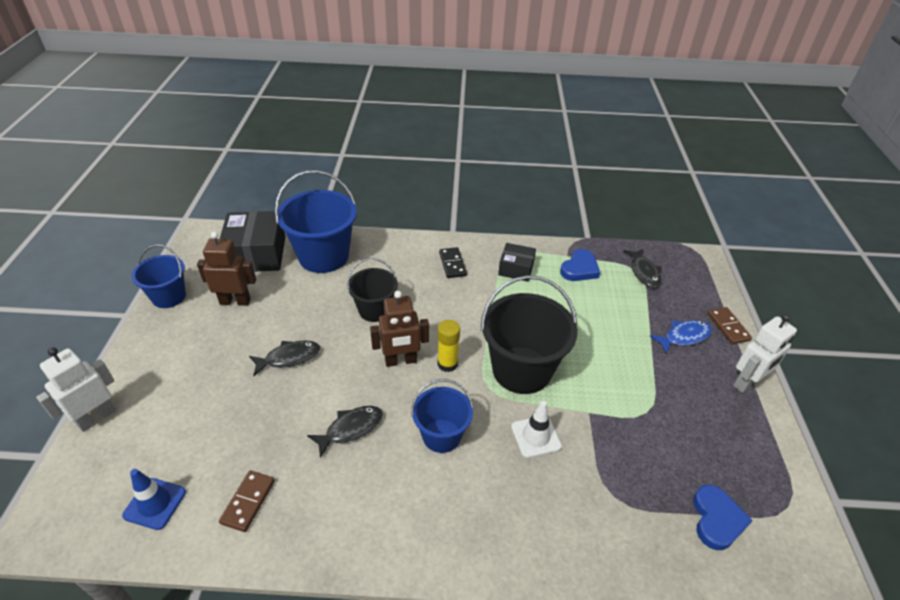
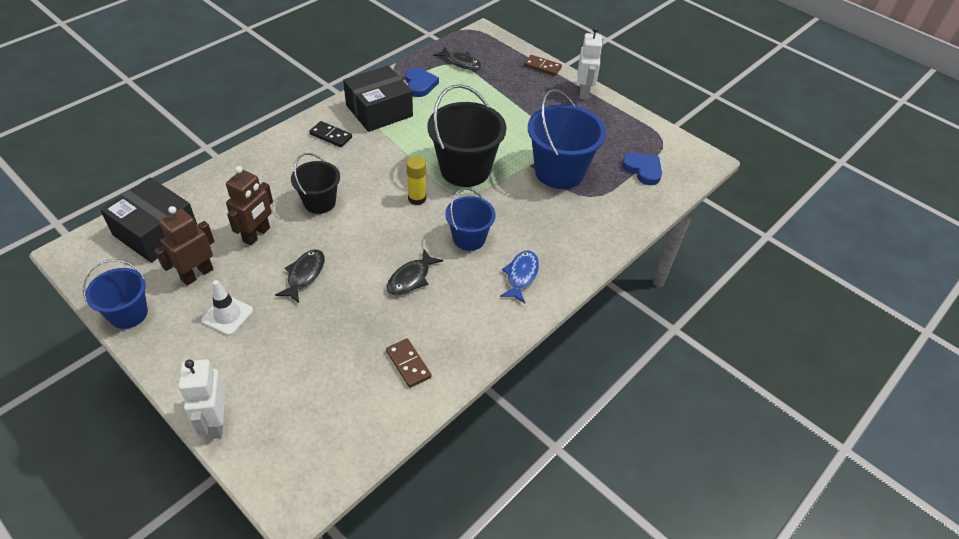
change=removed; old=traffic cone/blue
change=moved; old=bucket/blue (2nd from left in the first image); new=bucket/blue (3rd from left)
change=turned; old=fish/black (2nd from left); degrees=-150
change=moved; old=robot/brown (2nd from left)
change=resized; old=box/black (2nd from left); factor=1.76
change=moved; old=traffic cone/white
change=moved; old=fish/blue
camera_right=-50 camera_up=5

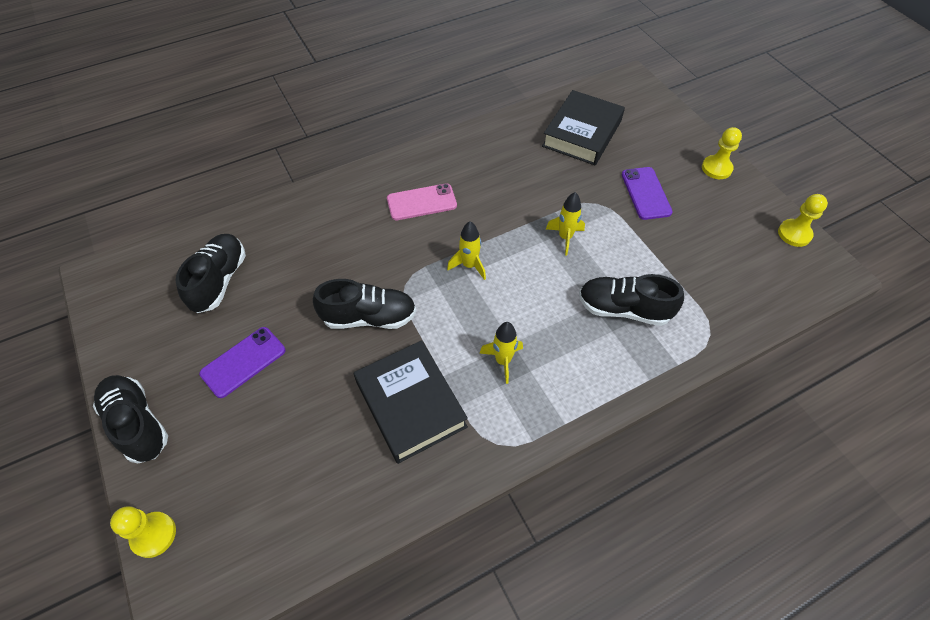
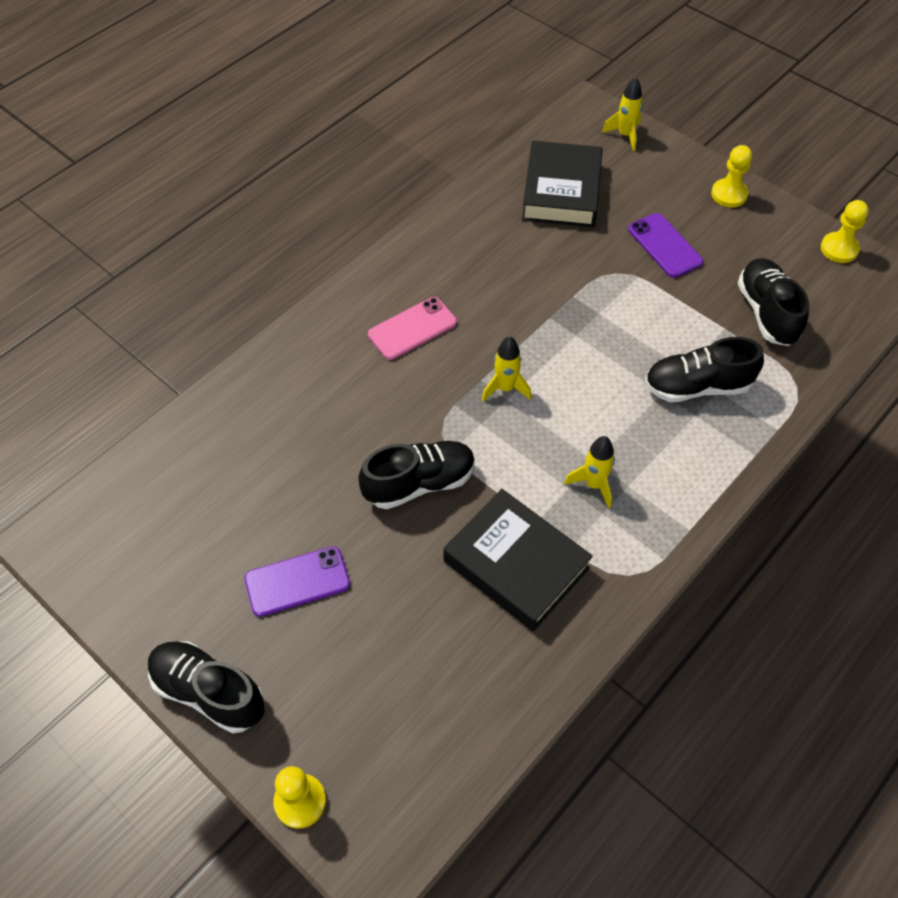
change=moved; old=shoe/black (2nd from left in the first image); new=shoe/black (4th from left)
change=turned; old=phone/purple (1st from left); degrees=45
change=moved; old=rocket/yellow (3rd from left)
camera_right=-20 camera_up=0

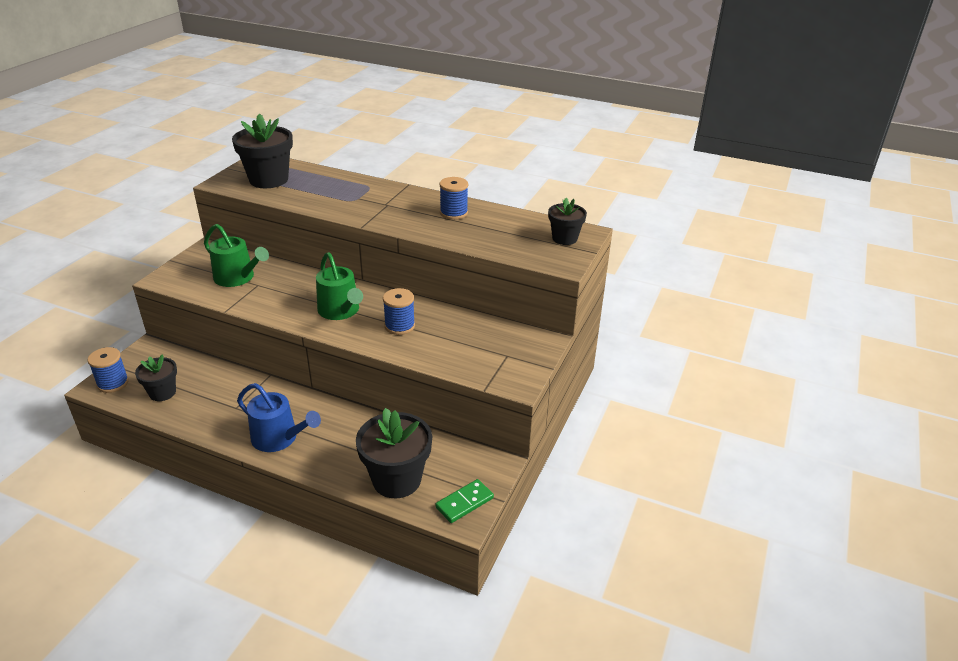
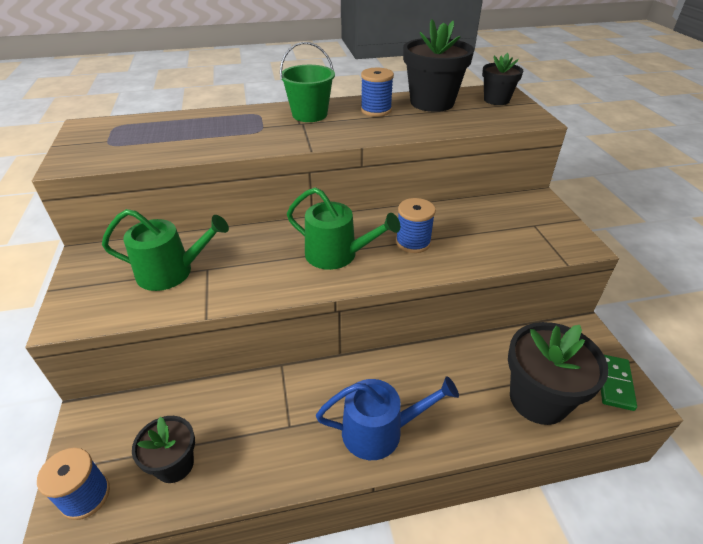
change=moved; old=flower pot/black (2nd from left)
change=added; new=bucket/green
camera_right=-35 camera_up=5

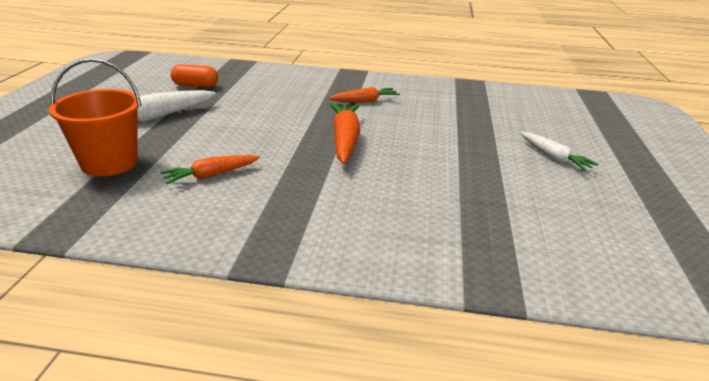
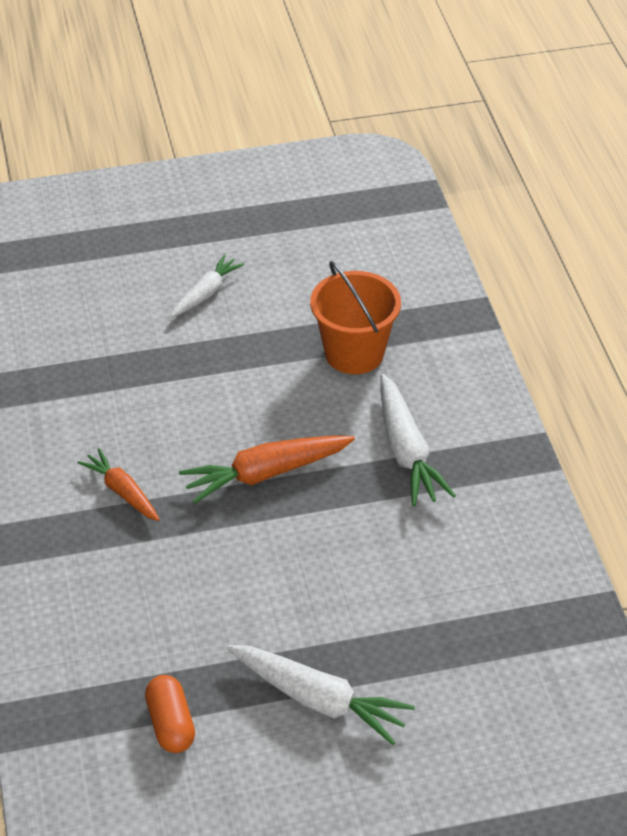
change=moved; old=bucket/orange
change=removed; old=carrot/orange (1st from left)
change=added; new=carrot/white (3rd from left)
camera_right=-110 camera_up=15

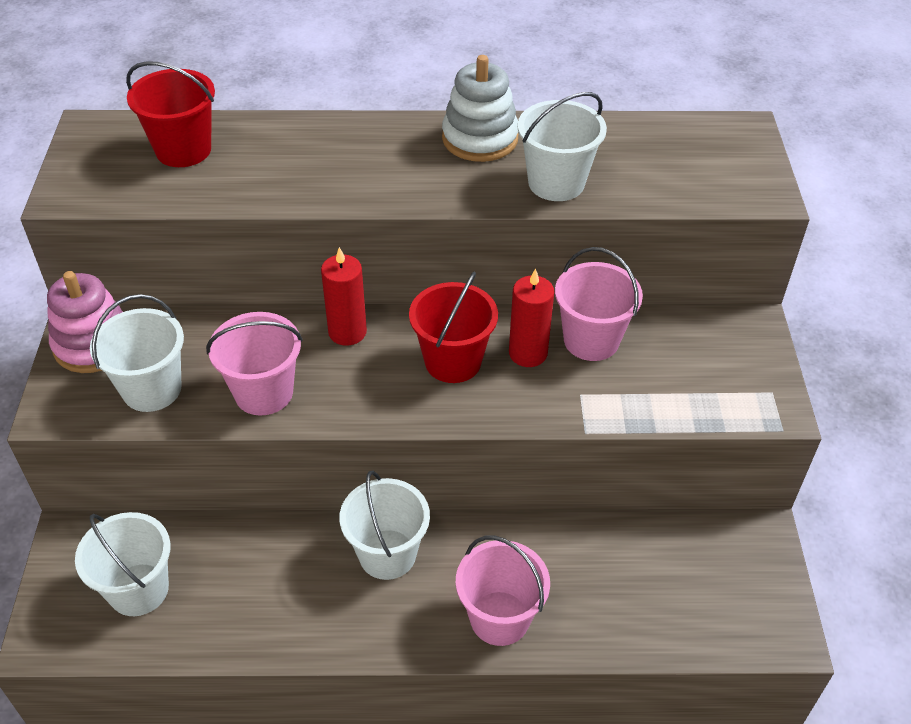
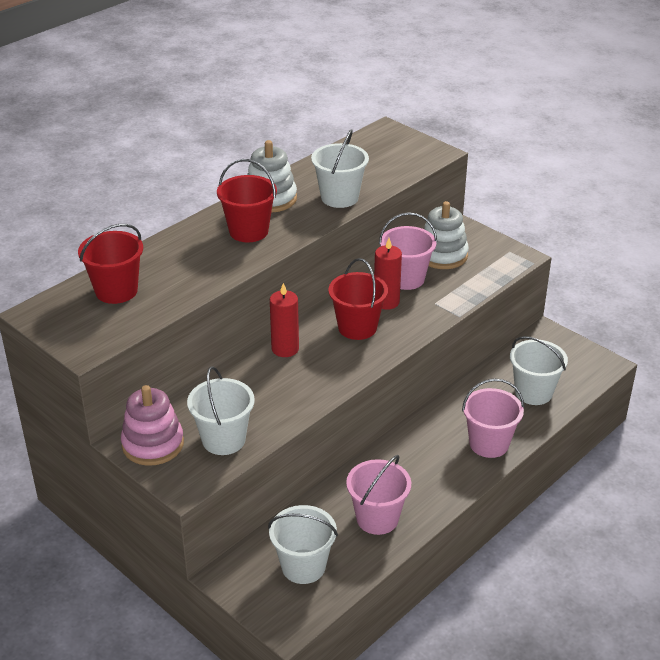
change=moved; old=bucket/pink (1st from left)
change=moved; old=bucket/white (3rd from left in the first image); new=bucket/white (4th from left)
change=added; new=bucket/red (2nd from left)
change=added; new=stacking toy/white (2nd from left)
camera_right=-45 camera_up=-10

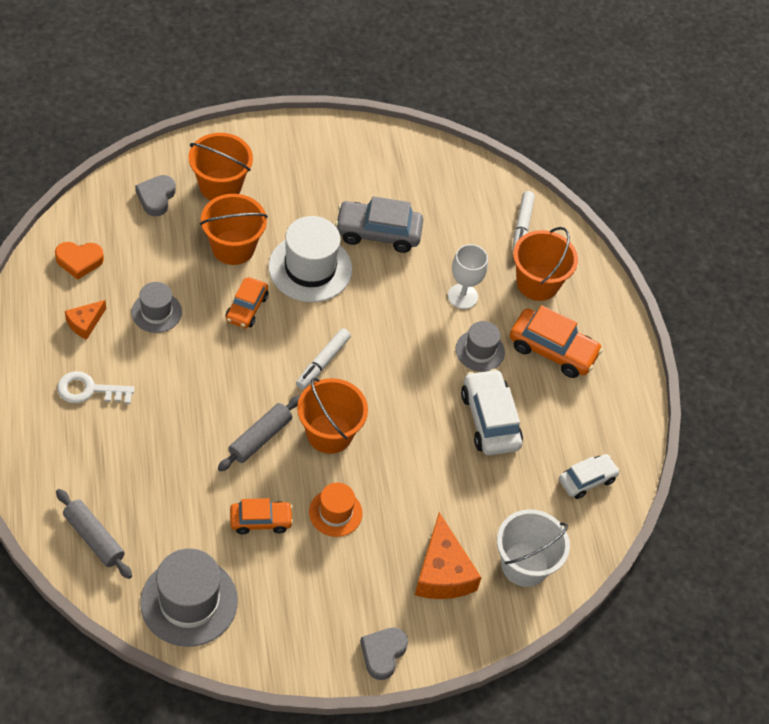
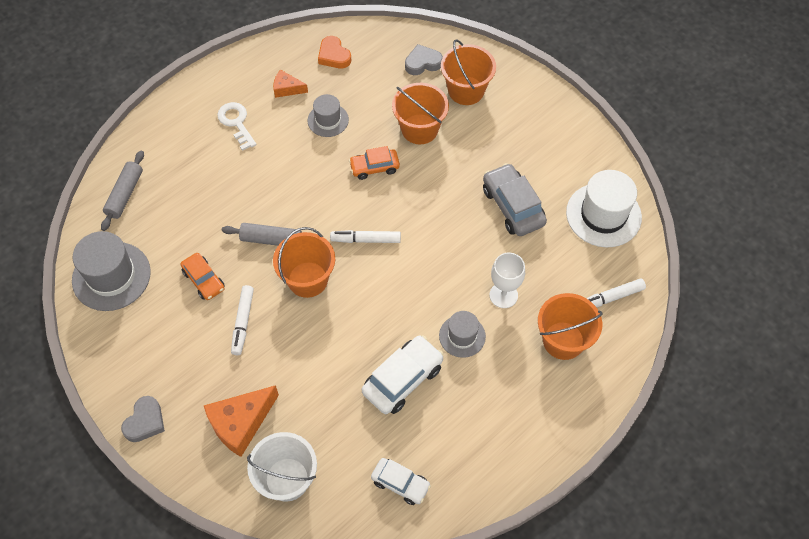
change=moved; old=hat/white
change=replaced; old=hat/orange; new=marker/white (1st from left)
change=turned; old=heart/grey (2nd from left in the first image); degrees=120
change=removed; old=car/orange (3rd from left)
camera_right=65 camera_up=5

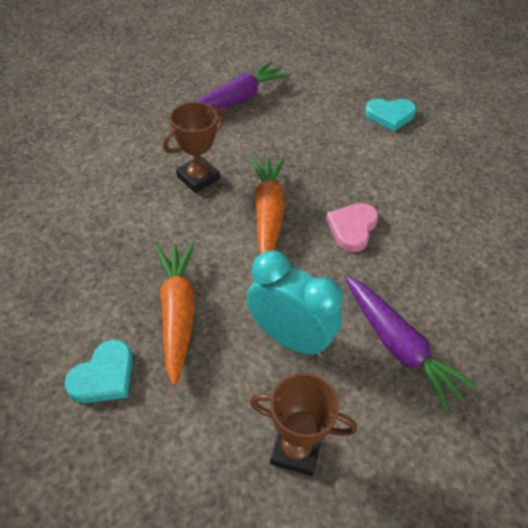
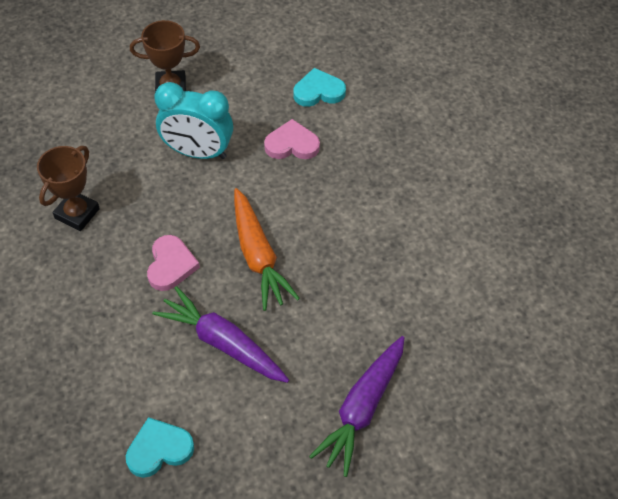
change=turned; old=heart/turquoise (1st from left in the first image); degrees=60
change=replaced; old=carrot/orange (1st from left); new=heart/pink (2nd from left)
change=moved; old=trophy/brown (1st from left)
change=moved; old=carrot/purple (2nd from left in the first image); new=carrot/purple (1st from left)
camera_right=160 camera_up=5

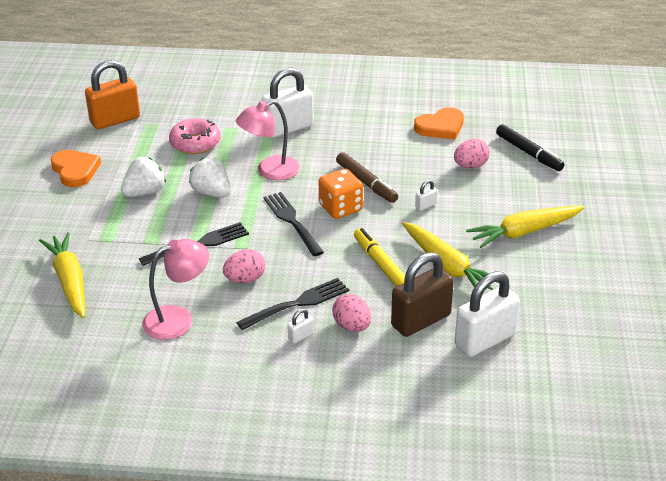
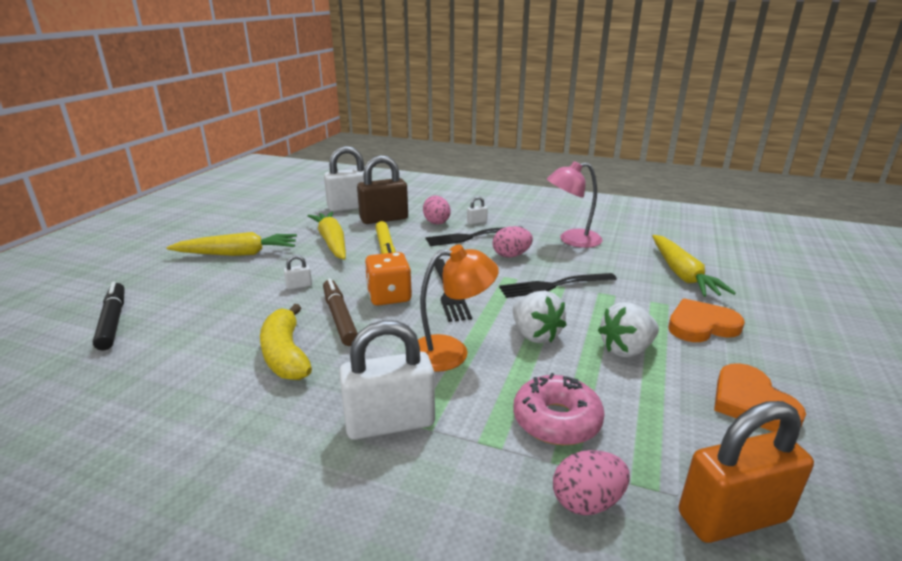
change=recoloured; old=lamp/pink (2nd from left); new=lamp/orange
change=moved; old=heart/orange (2nd from left in the first image); new=heart/orange (1st from left)
change=moved; old=egg/pink (3rd from left)
change=added; new=banana/yellow
camera_right=-165 camera_up=-10

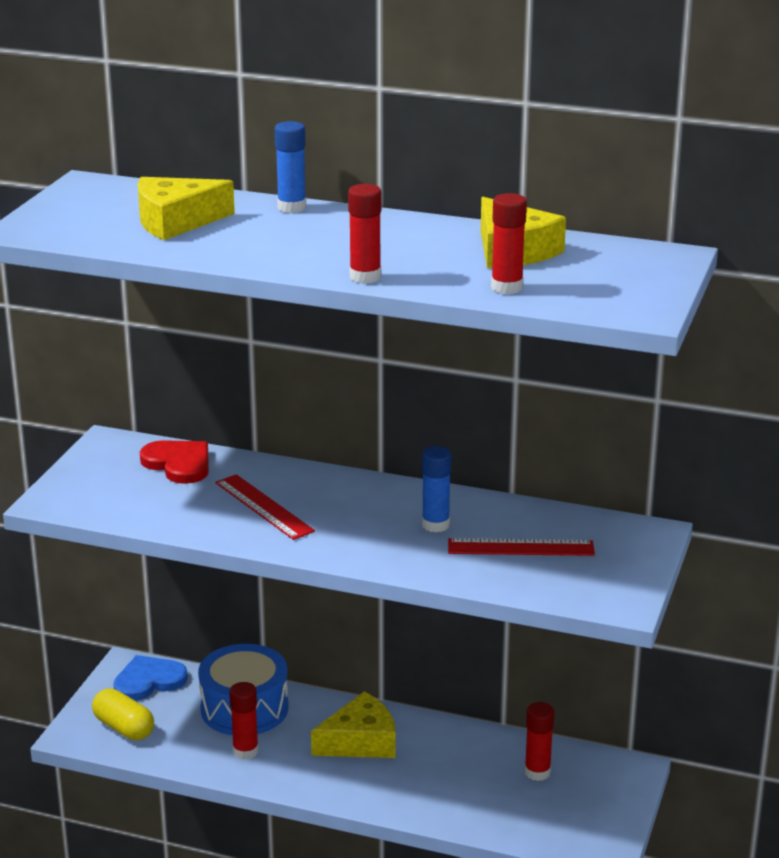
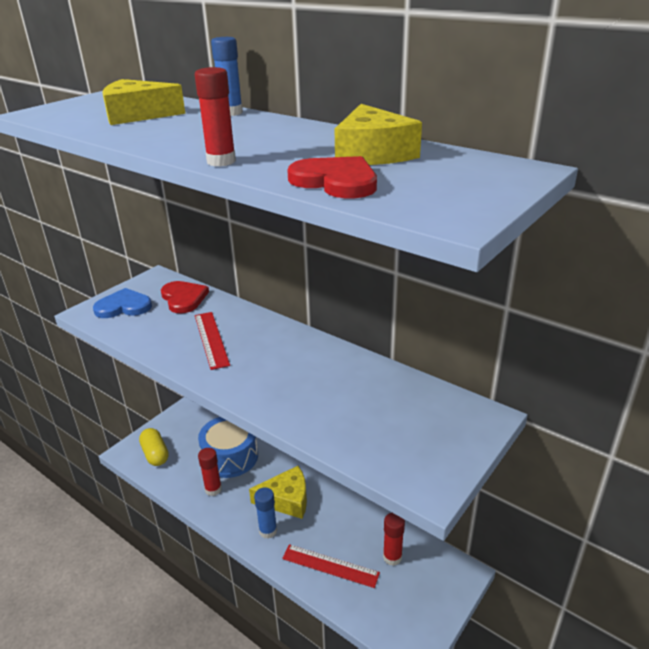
change=moved; old=heart/blue
change=moved; old=glue stick/blue (2nd from left)
change=moved; old=ruler/red (2nd from left)
change=replaced; old=glue stick/red (3rd from left); new=heart/red (2nd from left)
camera_right=20 camera_up=5

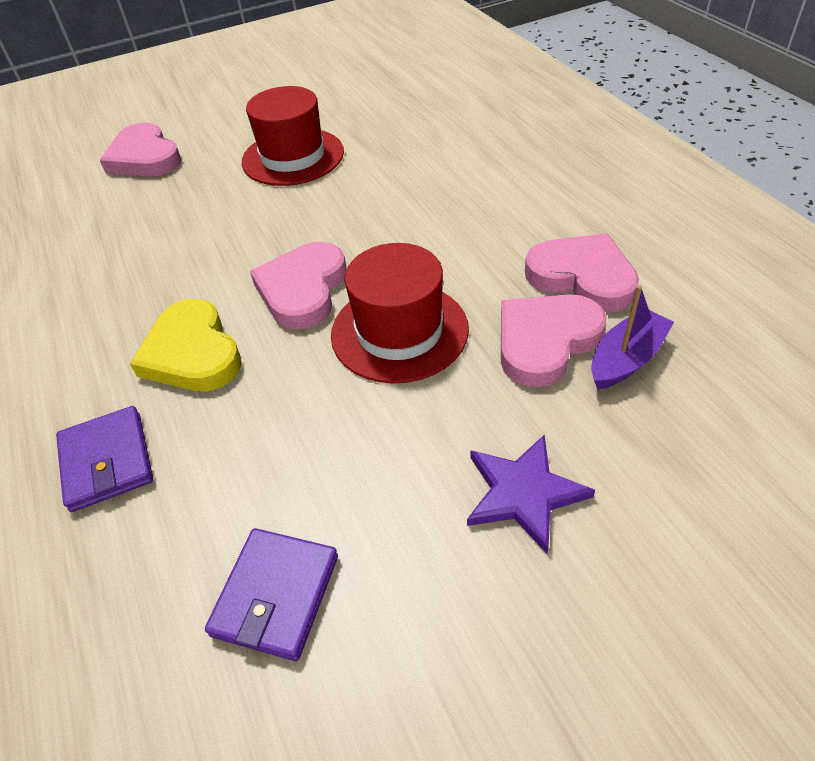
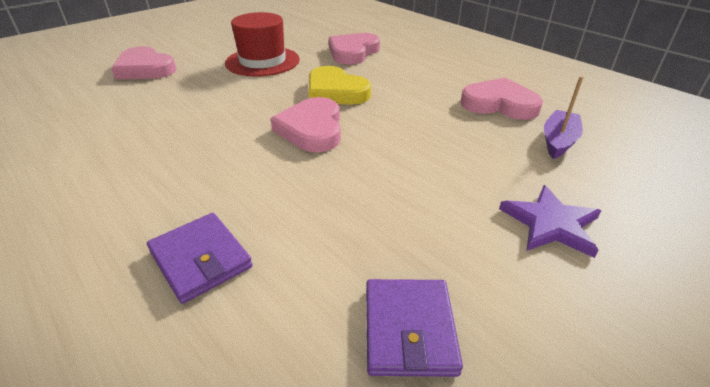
change=moved; old=heart/yellow
change=removed; old=hat/red (2nd from left)
change=moved; old=heart/pink (3rd from left)
camera_right=-20 camera_up=-10

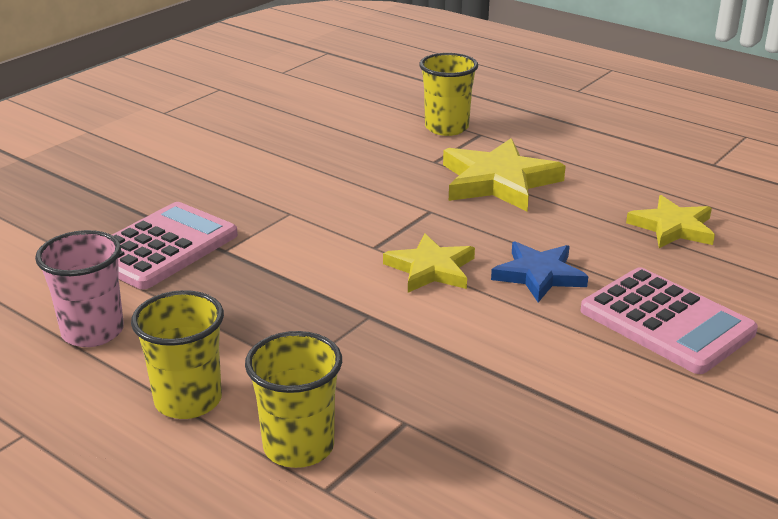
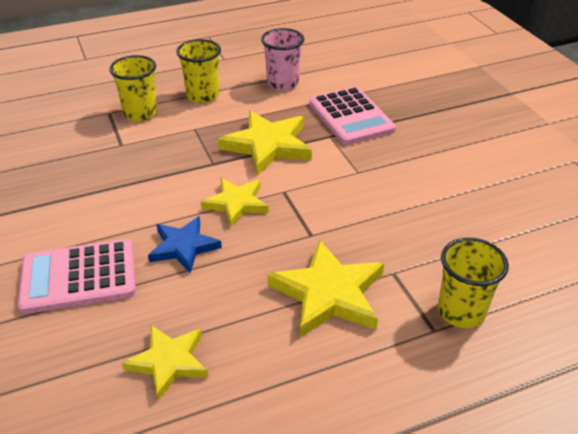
change=added; new=star/yellow (3rd from left)
camera_right=120 camera_up=10

